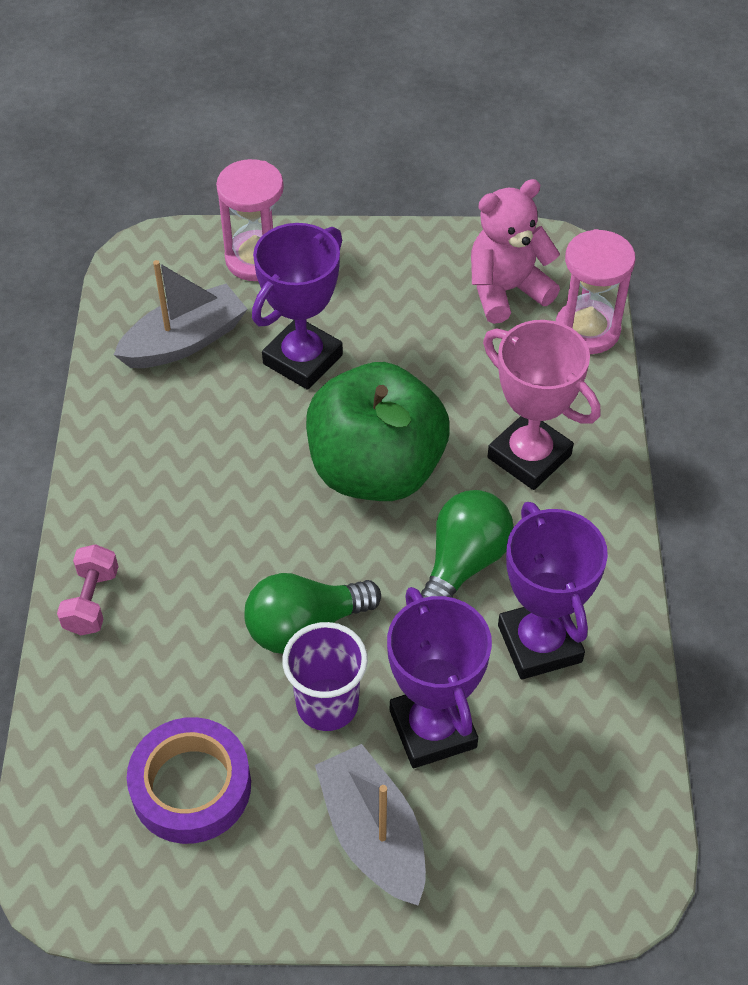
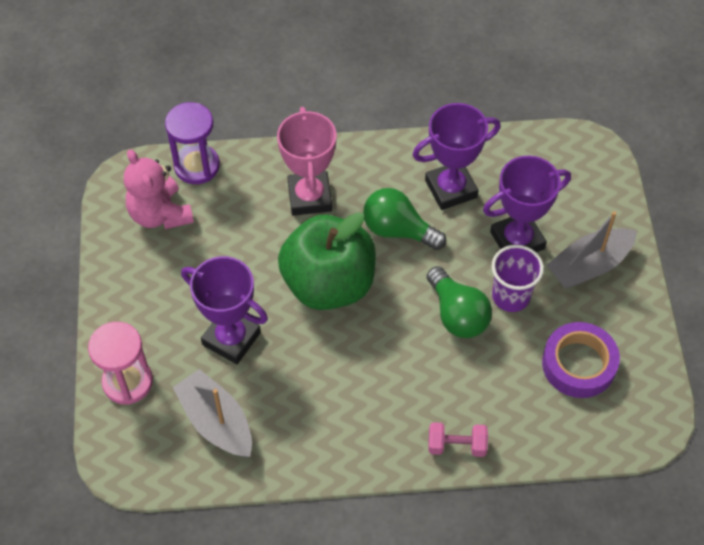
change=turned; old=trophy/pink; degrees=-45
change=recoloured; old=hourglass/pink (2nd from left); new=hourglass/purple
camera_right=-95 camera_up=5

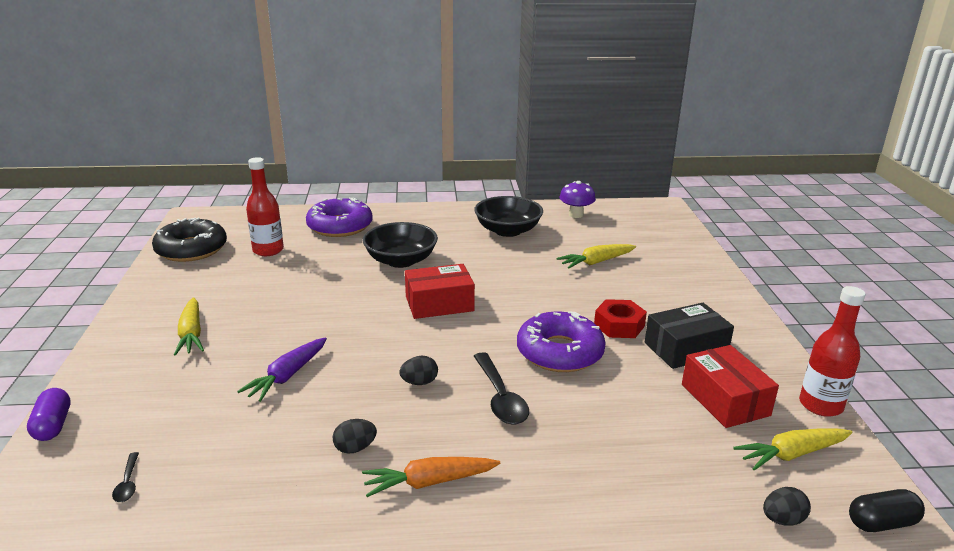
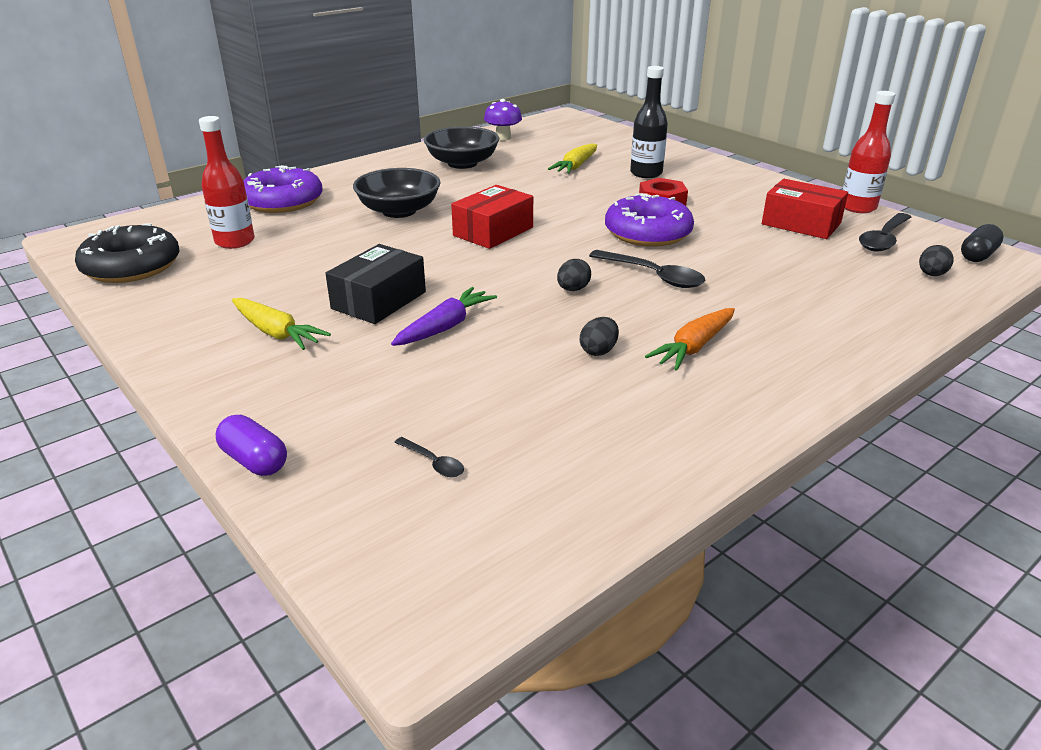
change=turned; old=carrot/purple; degrees=-135
change=moved; old=box/black
change=replaced; old=carrot/yellow (3rd from left); new=spoon/black (3rd from left)
change=added; new=bottle/black
camera_right=-35 camera_up=5

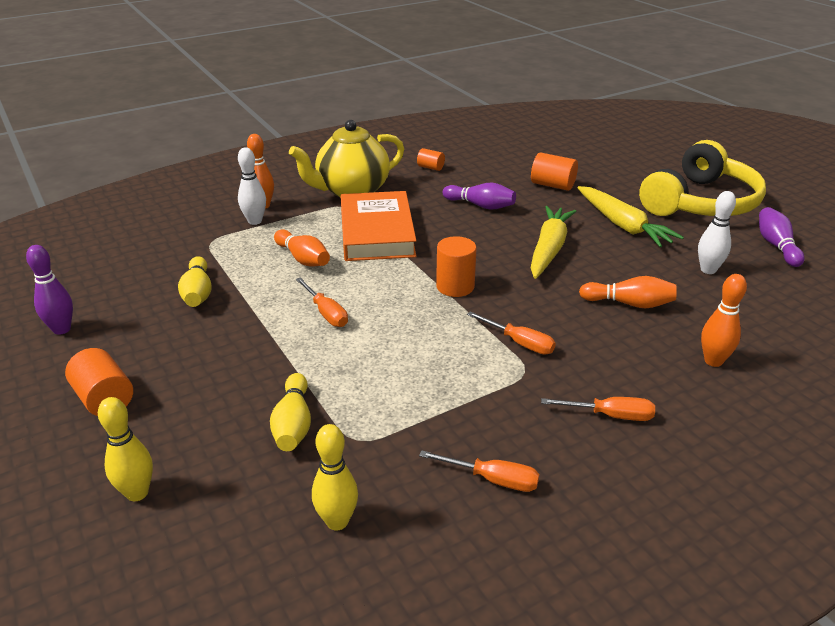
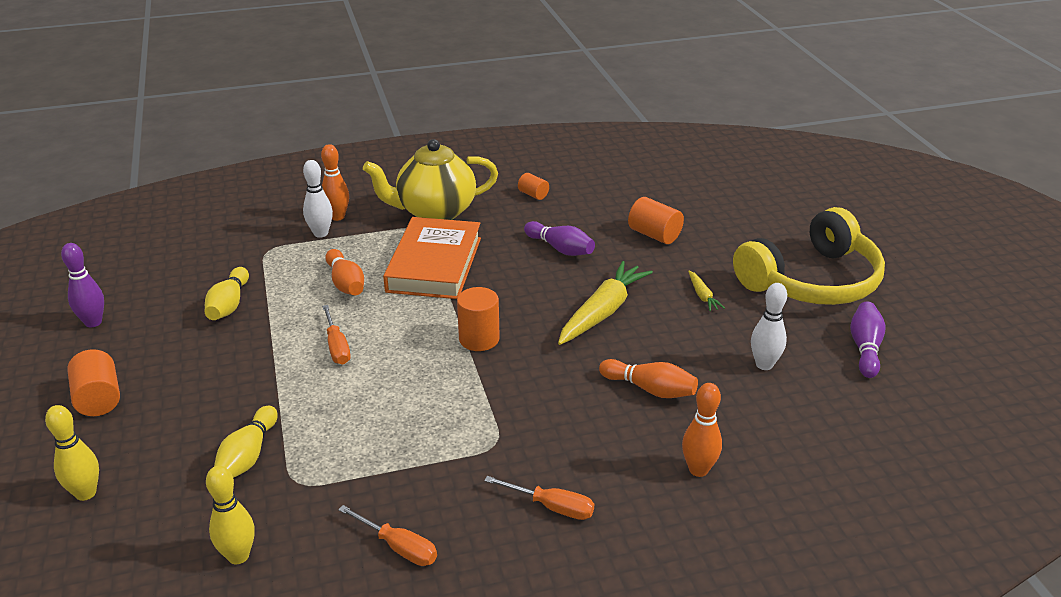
change=removed; old=screwdriver/orange (3rd from left)
change=resized; old=carrot/yellow (2nd from left); factor=0.46
camera_right=15 camera_up=0

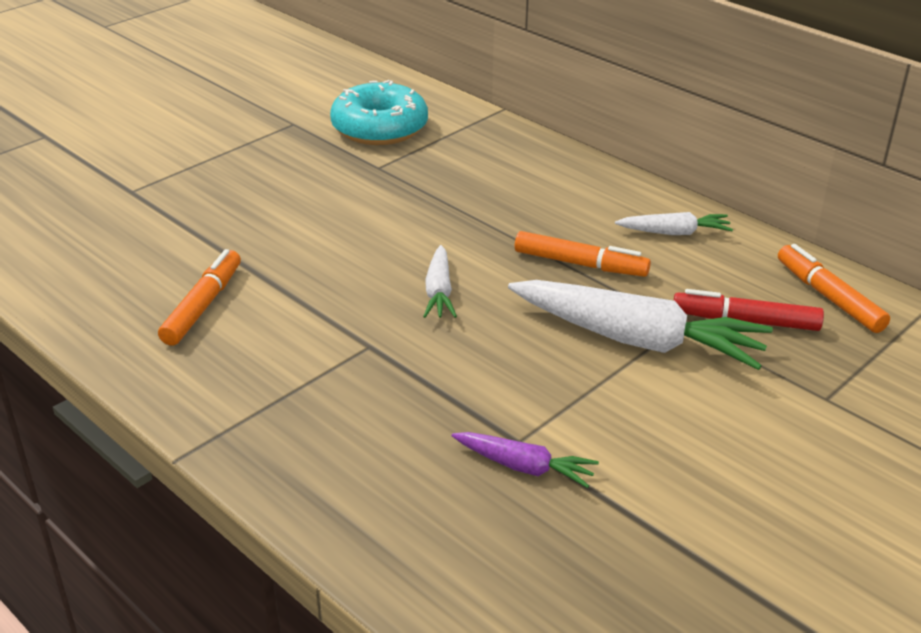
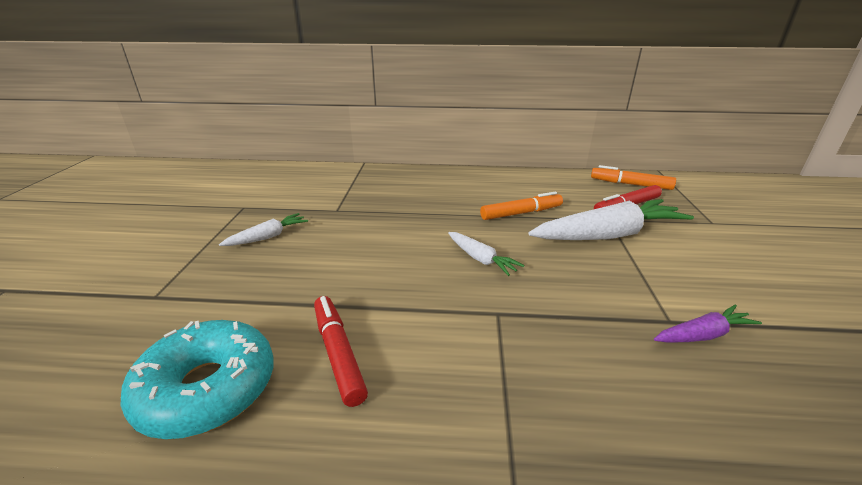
change=recoloured; old=marker/orange (1st from left); new=marker/red (1st from left)
change=moved; old=donut/turquoise
change=moved; old=carrot/white (3rd from left in the first image); new=carrot/white (1st from left)
camera_right=-40 camera_up=-5

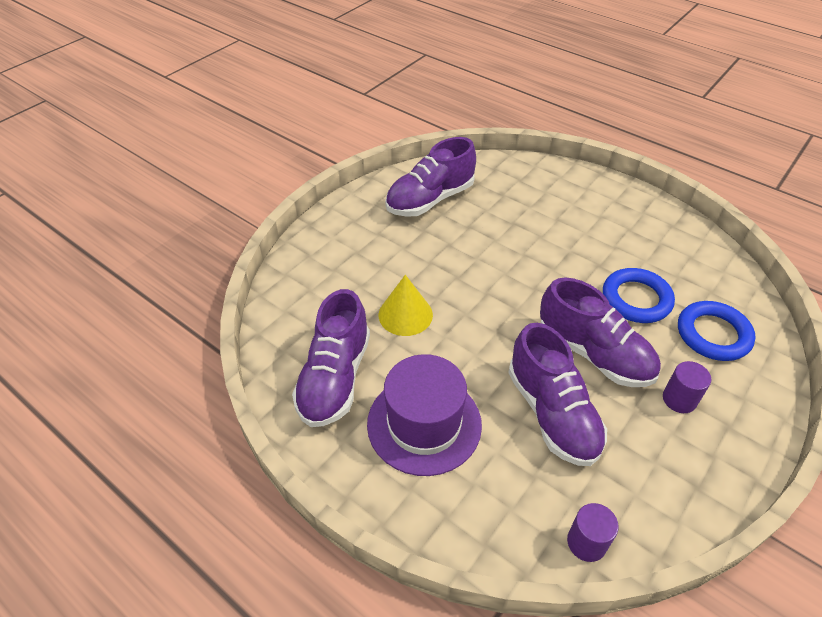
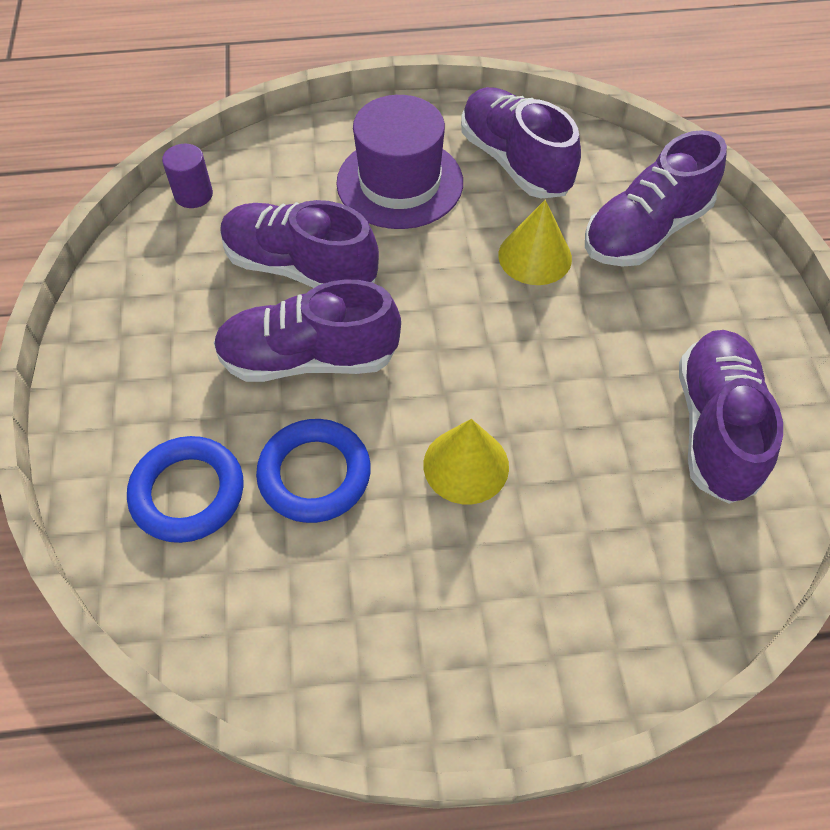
change=removed; old=cylinder/purple (2nd from left)
change=added; new=cone/yellow (1st from left)
change=added; new=shoe/purple (4th from left)
camera_right=135 camera_up=10

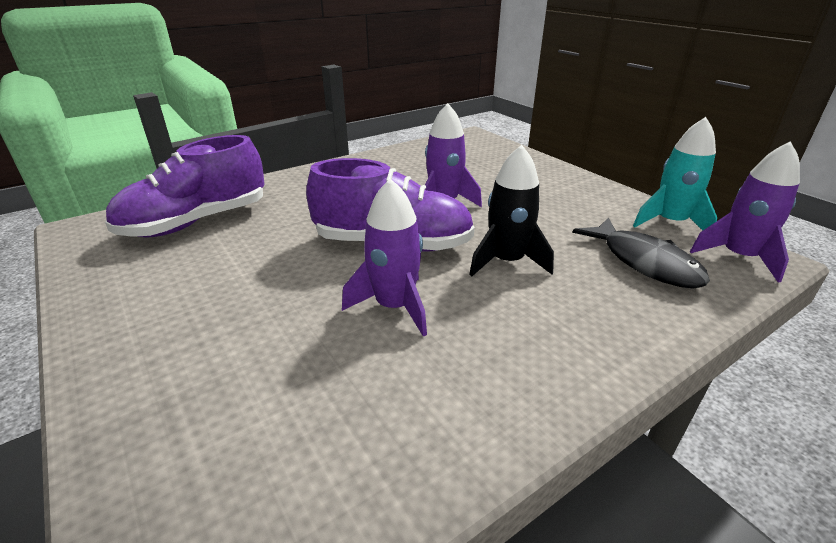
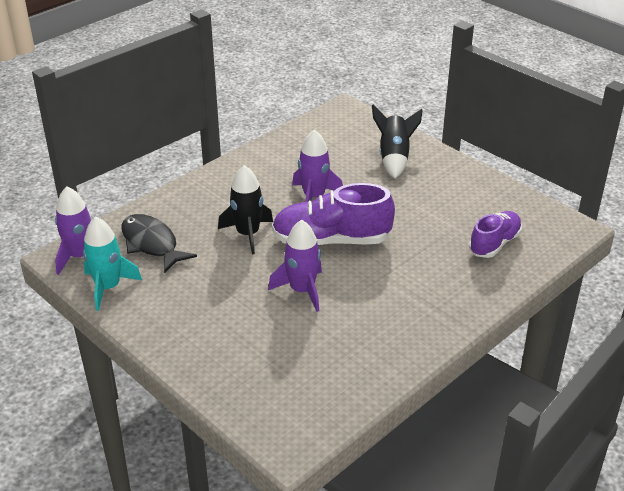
change=resized; old=shoe/purple (1st from left in the first image); factor=0.63
change=added; new=rocket/black (2nd from left)
camera_right=170 camera_up=5

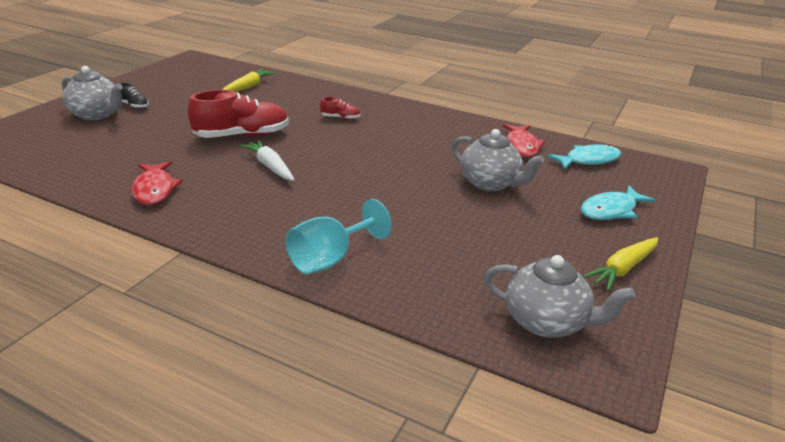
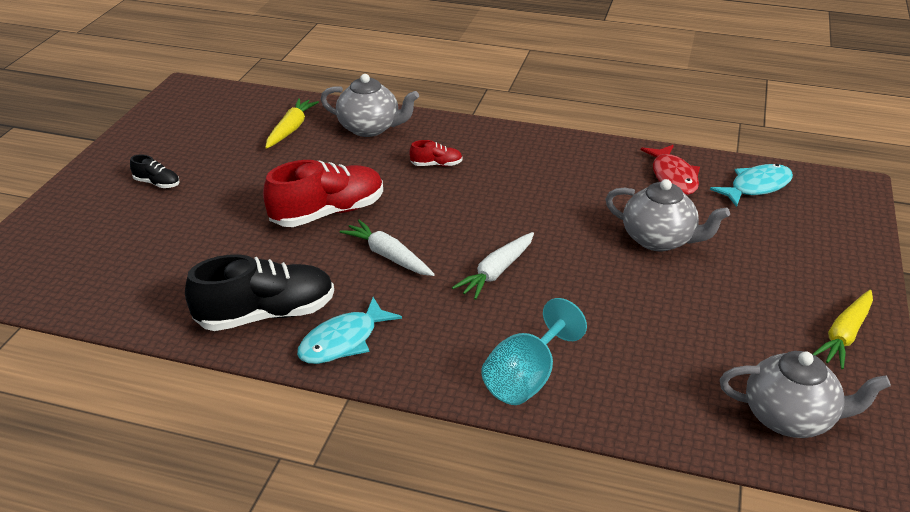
change=moved; old=teapot/grey (1st from left)
change=replaced; old=fish/red (1st from left); new=shoe/black (2nd from left)
change=moved; old=fish/turquoise (2nd from left in the first image); new=fish/turquoise (1st from left)
change=added; new=carrot/white (2nd from left)
camera_right=-10 camera_up=5

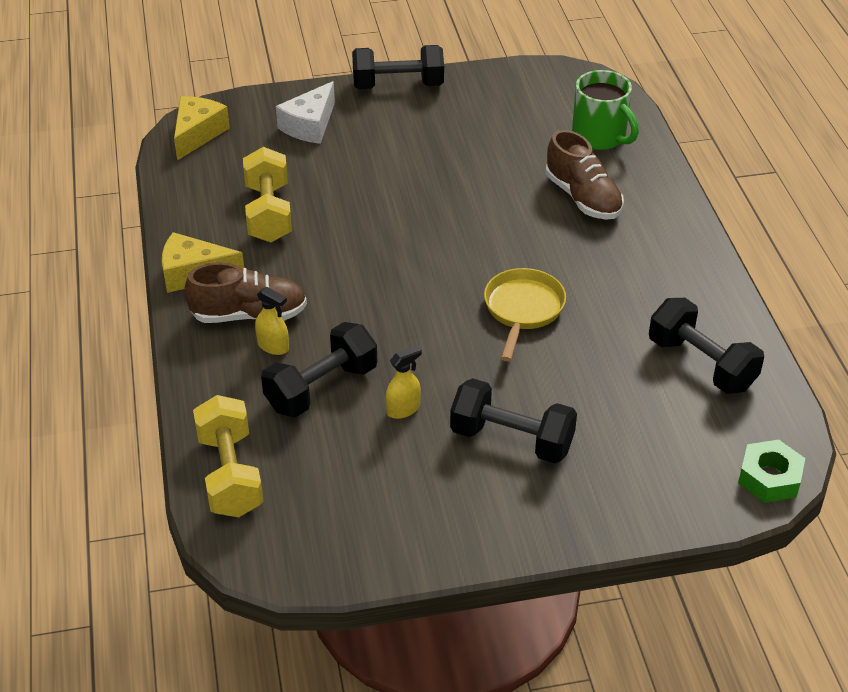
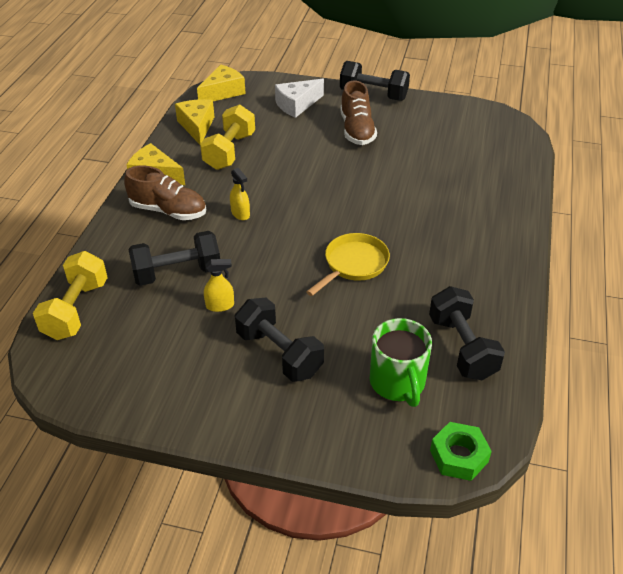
change=moved; old=spray bottle/yellow (1st from left in the first image); new=spray bottle/yellow (2nd from left)
change=moved; old=shoe/brown (2nd from left)
change=moved; old=mug/green
change=added; new=cheese/yellow (2nd from left)
camera_right=25 camera_up=0

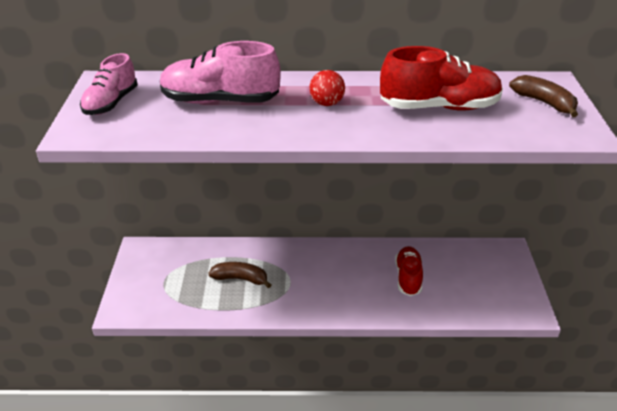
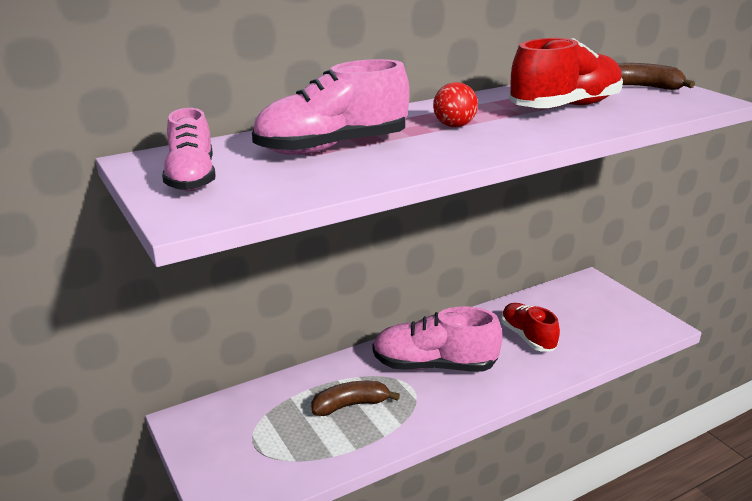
change=added; new=shoe/pink (3rd from left)
camera_right=-30 camera_up=-10

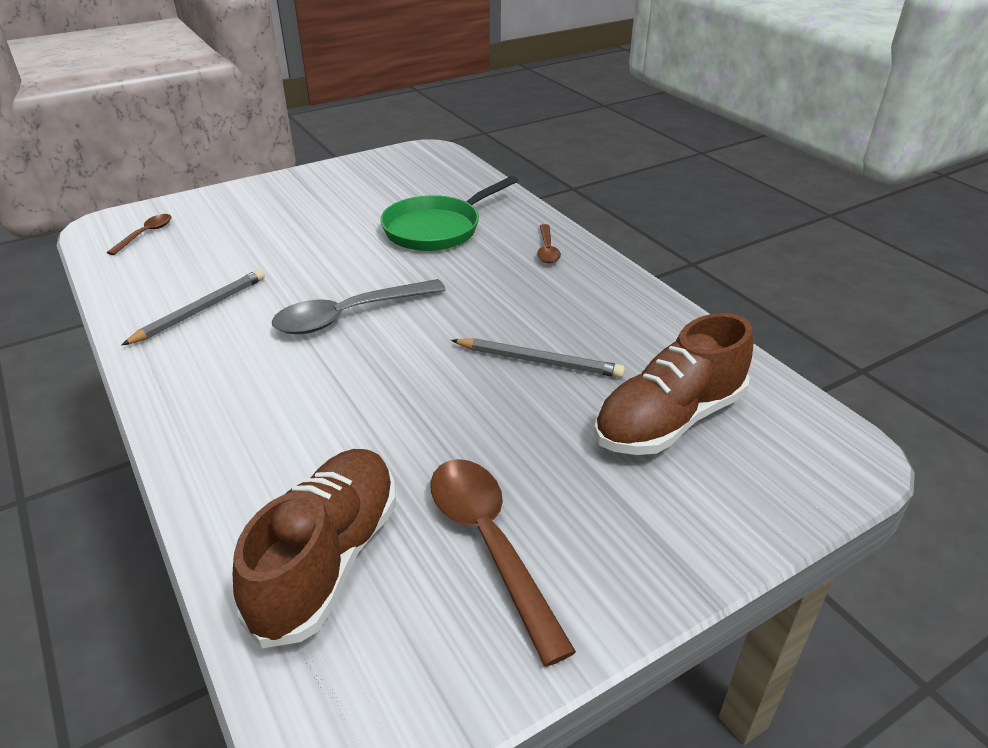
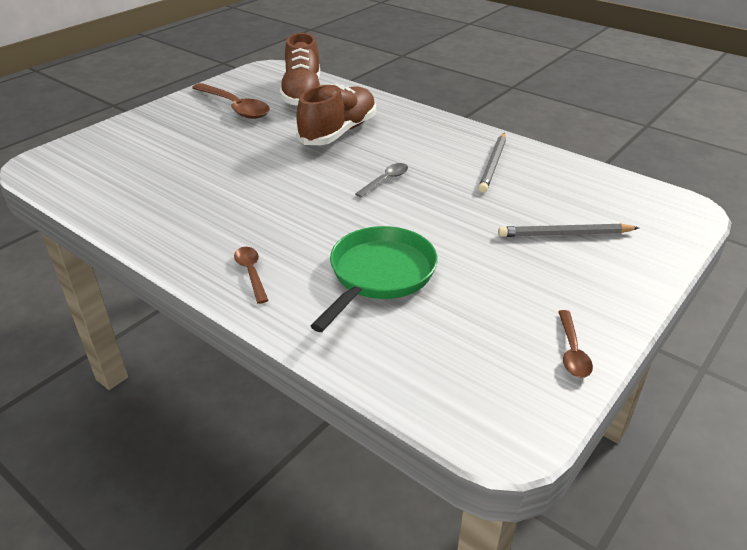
change=moved; old=spoon/brown (1st from left in the first image); new=spoon/brown (3rd from left)
change=resized; old=spoon/grey; factor=0.53
change=moved; old=pencil/grey (2nd from left)
change=moved; old=shoe/brown (2nd from left)
camera_right=160 camera_up=0

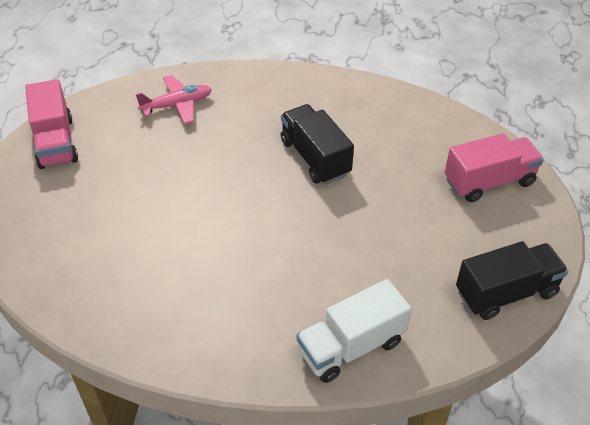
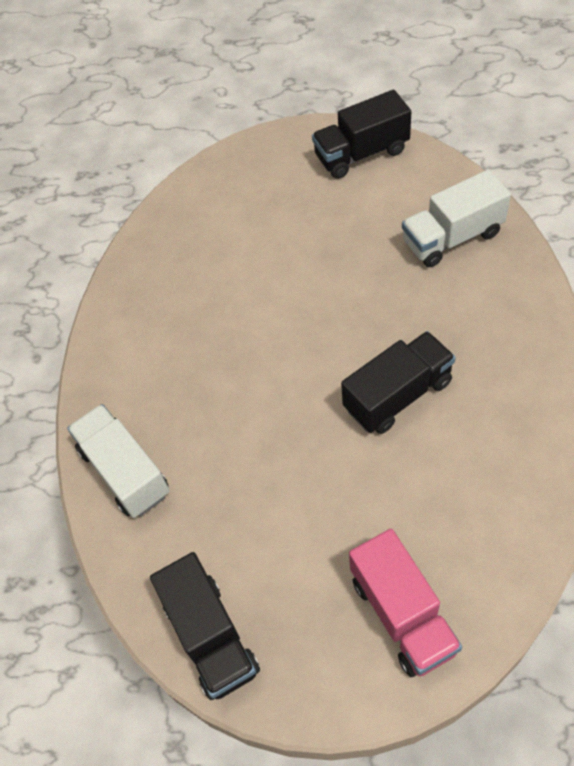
change=recoloured; old=truck/pink (1st from left); new=truck/black (2nd from left)
change=replaced; old=plane/pink; new=truck/white (2nd from left)
camera_right=90 camera_up=10

